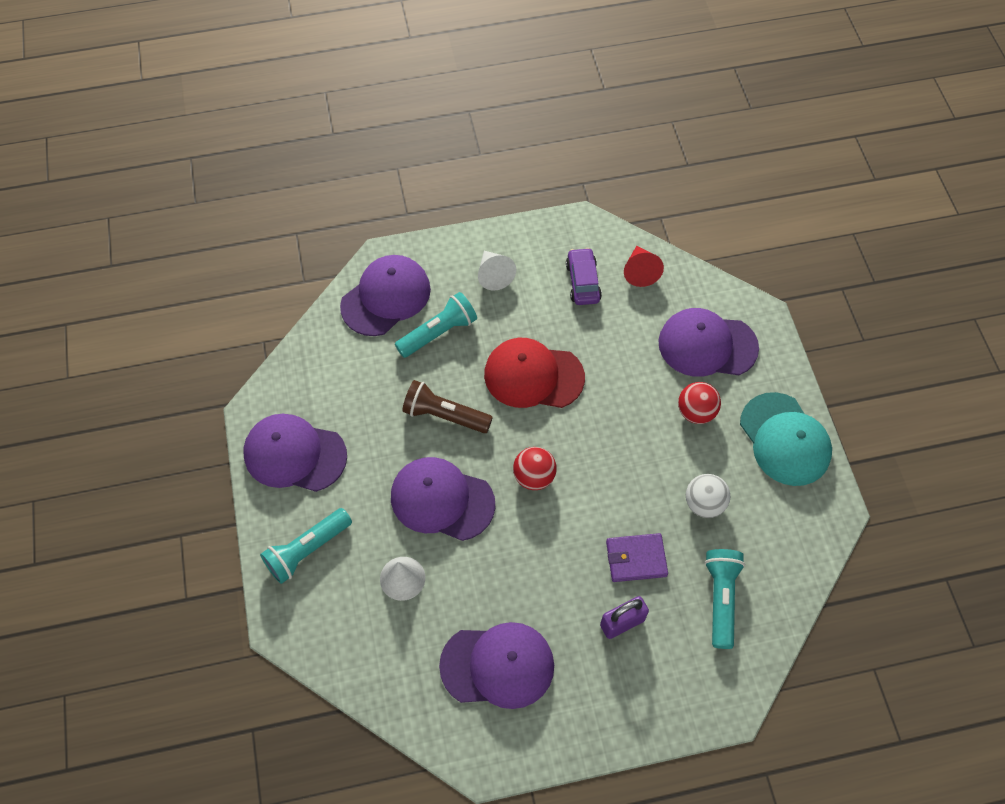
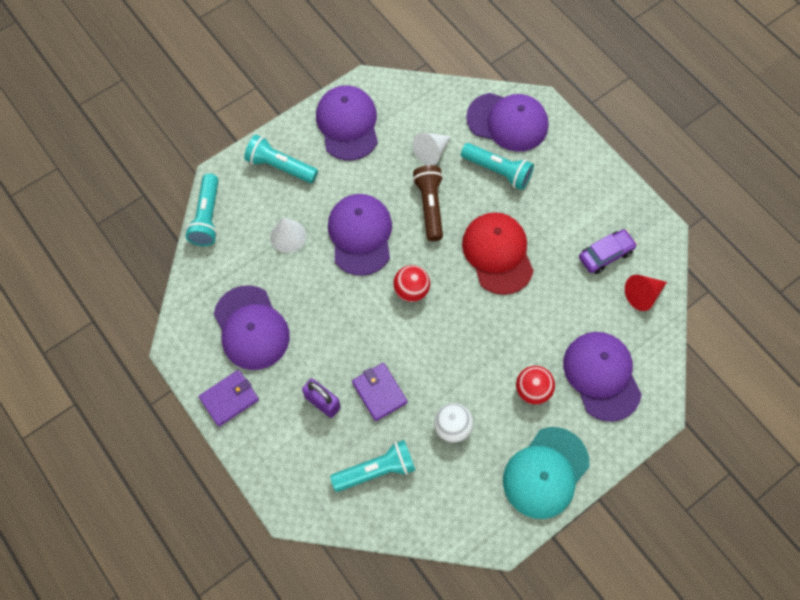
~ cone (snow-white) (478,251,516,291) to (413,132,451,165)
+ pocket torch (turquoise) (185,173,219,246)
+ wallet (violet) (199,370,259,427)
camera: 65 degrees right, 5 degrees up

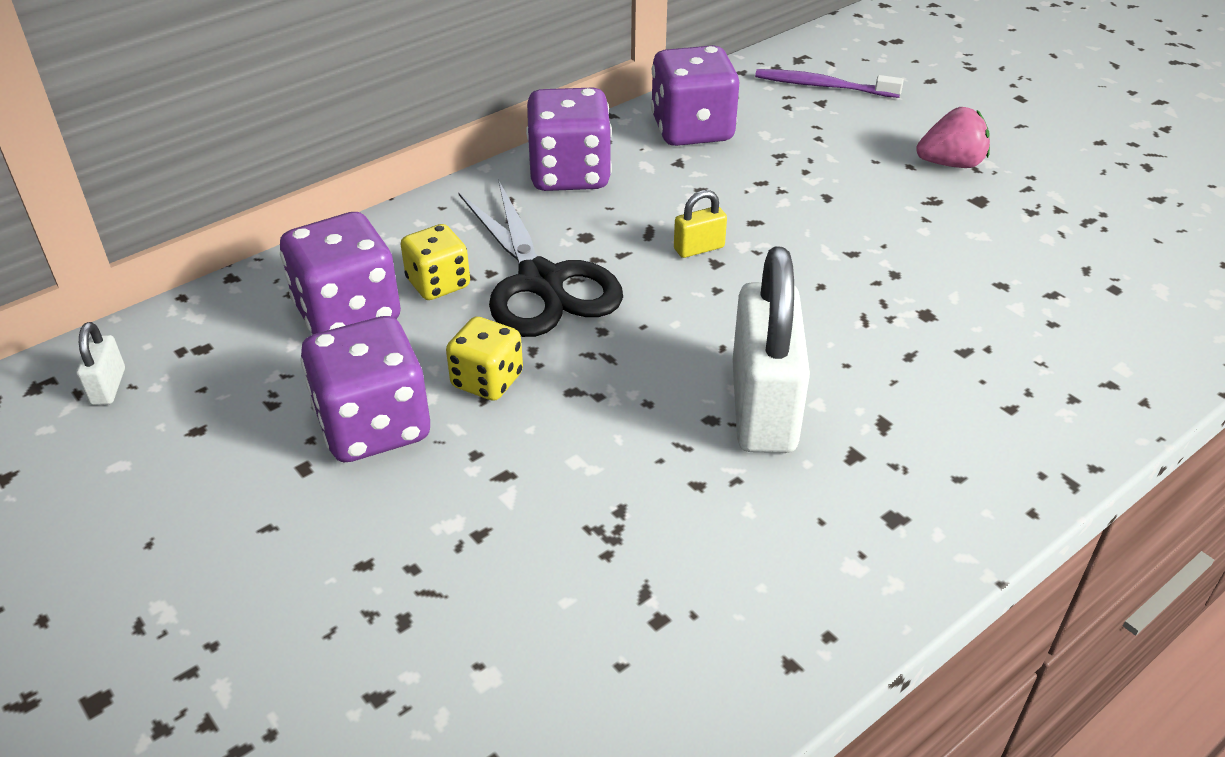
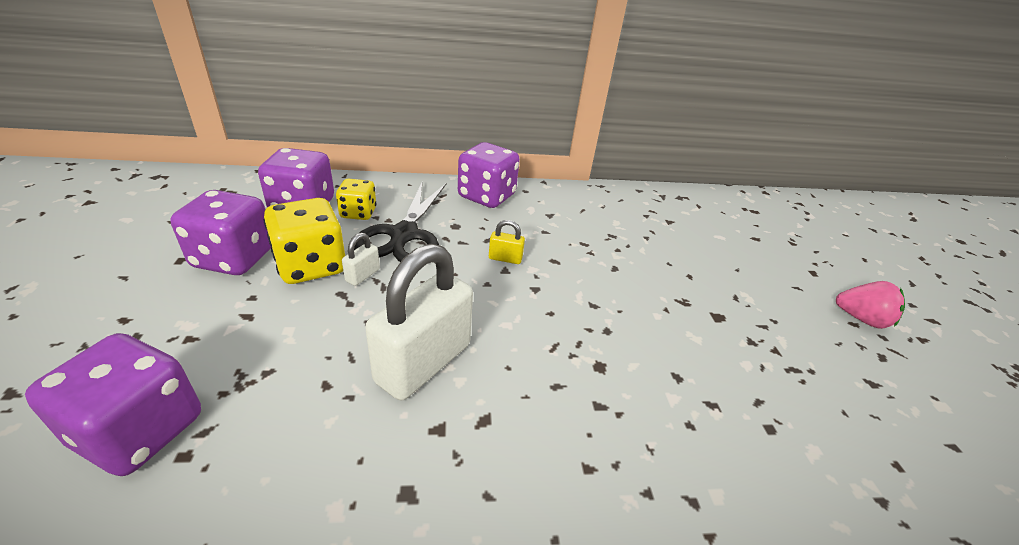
~ dice (violet) (651,45,739,146) to (25,333,201,476)
- dental brush (violet) (755,69,904,98)
~ berry (rosy) (916,107,990,168) to (836,281,905,329)
~ dice (golden) (446,317,523,401) = (263,198,345,284) x1.66
~ small lock (snow-white) (76,322,125,405) to (342,233,380,286)
camera: 30 degrees right, 5 degrees down

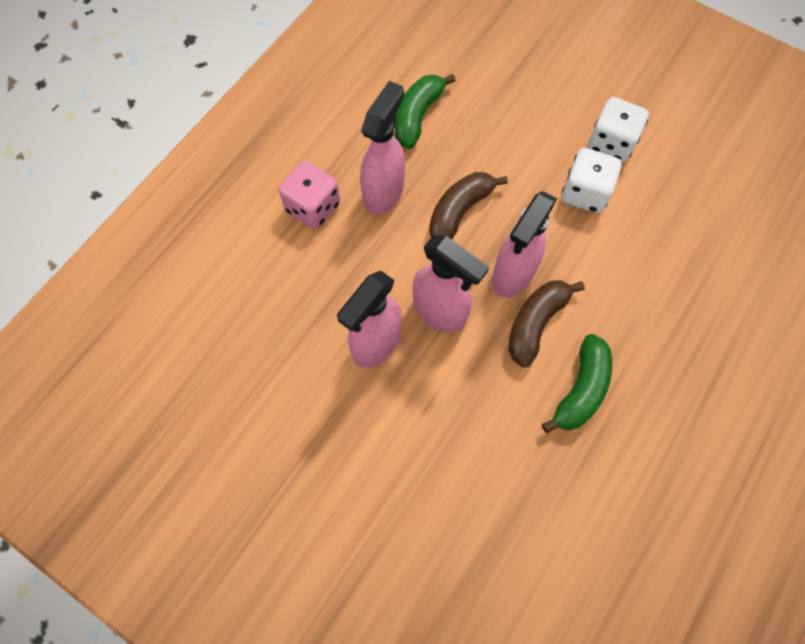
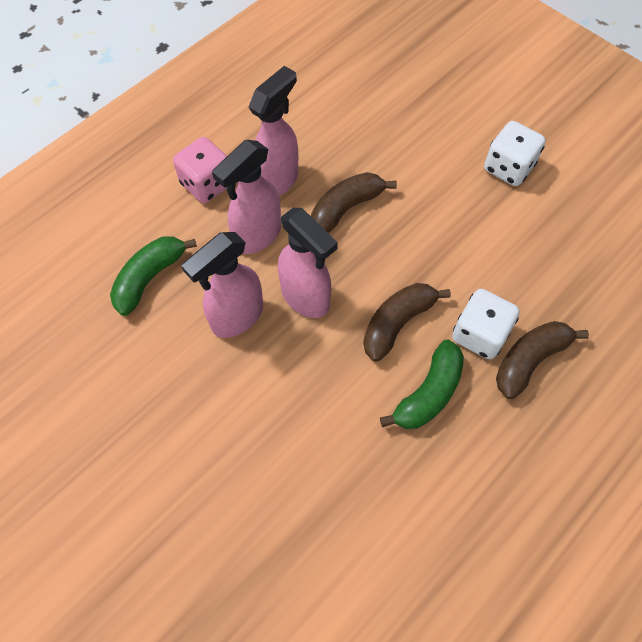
~ banana (leaf-green) (395,74,456,149) to (110,236,197,316)
~ dice (snow-white) (562,148,622,213) to (452,289,520,359)
~ sprayer (rosy) (492,191,557,298) to (212,140,281,254)
+ banana (russet) (496,321,589,399)
camera: 10 degrees right, 5 degrees down

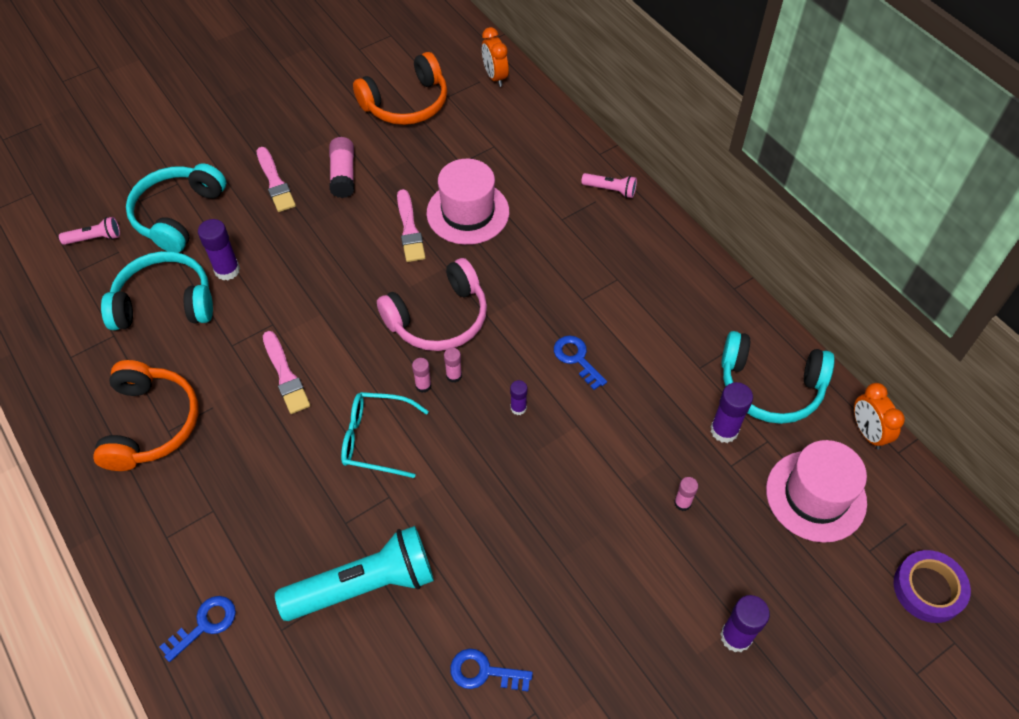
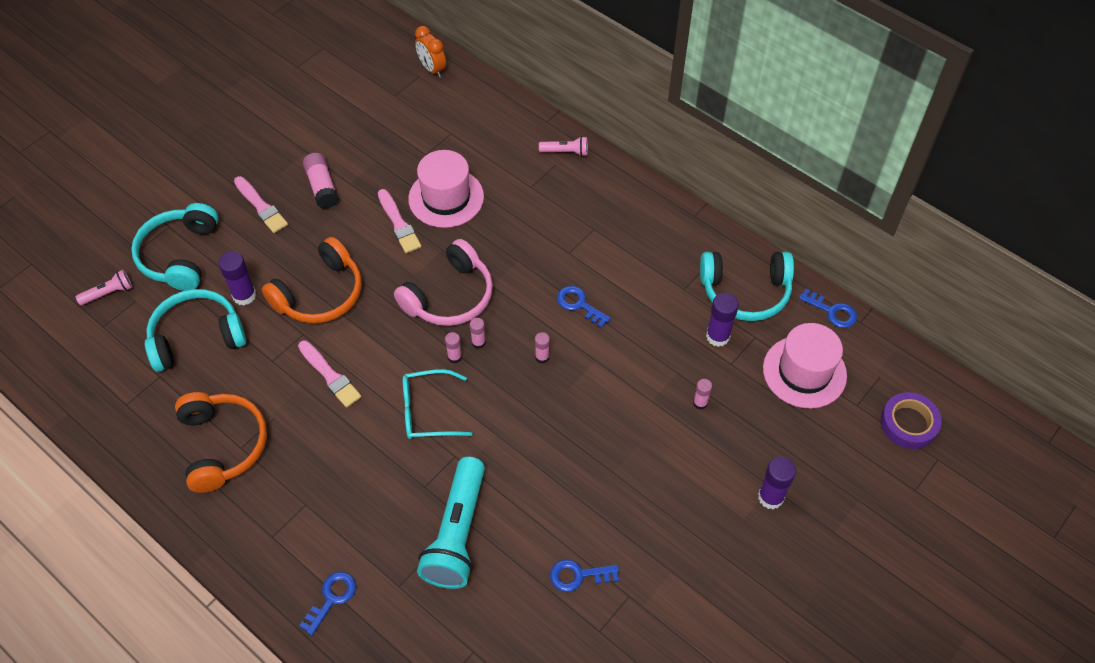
~ over-ear headphones (bright orange) (353,52,447,125) to (262,237,362,323)
~ stick of glue (violet) (510,380,528,415) to stick of glue (rosy) (535,332,550,363)
~ bedside clock (bright orange) (854,383,905,449) to latchkey (blue) (799,288,857,328)
~ pocket torch (turquoise) (275,526,434,621) = (417,457,485,589) 135 degrees clockwise
camera: 15 degrees left, 0 degrees up

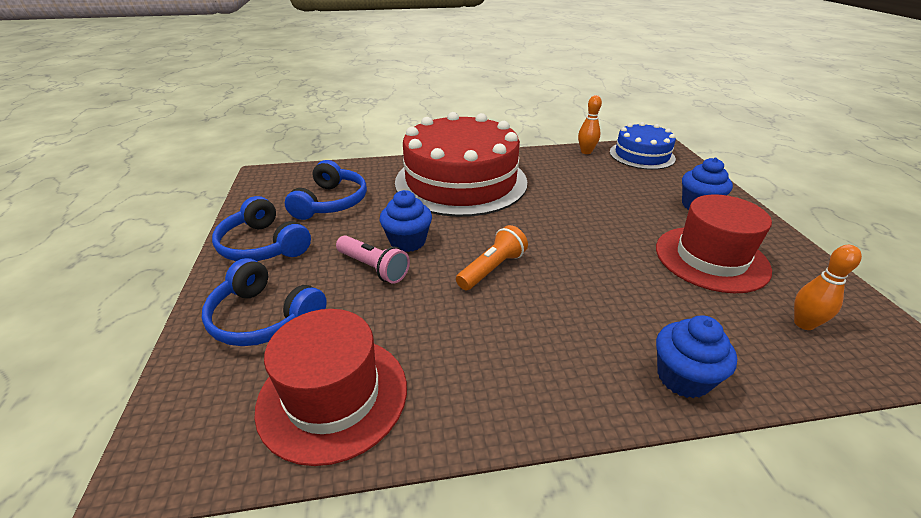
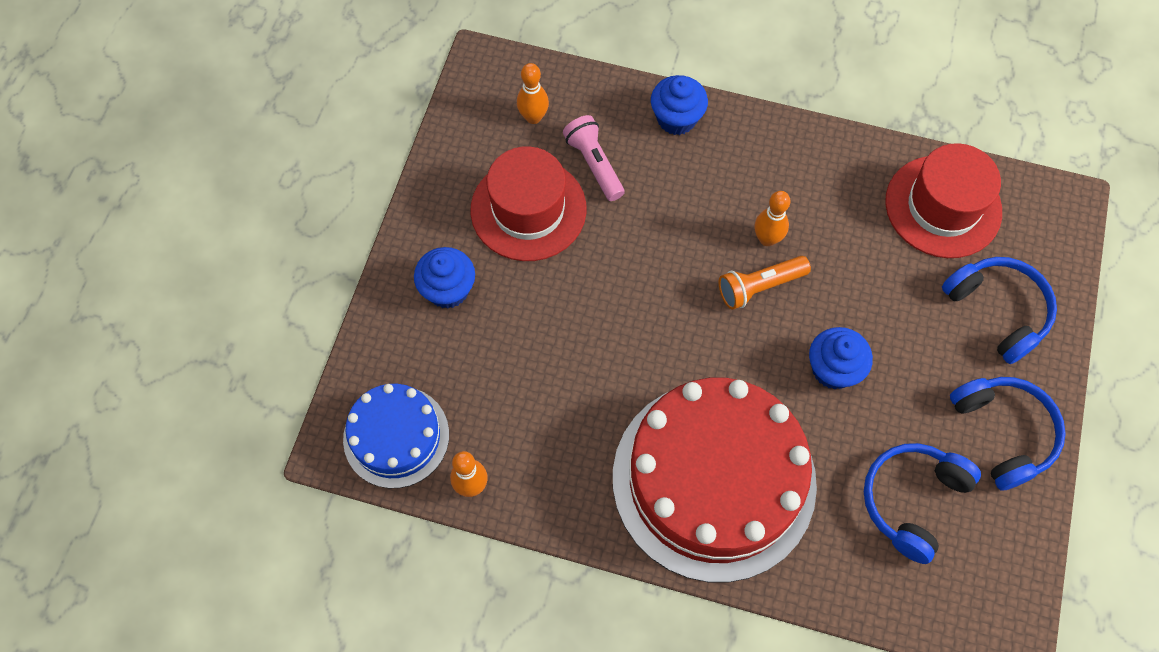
~ pocket torch (rosy) (336,235,410,284) to (563,115,624,201)
+ bowling pin (bright orange) (754,191,790,246)
camera: 155 degrees left, 30 degrees up

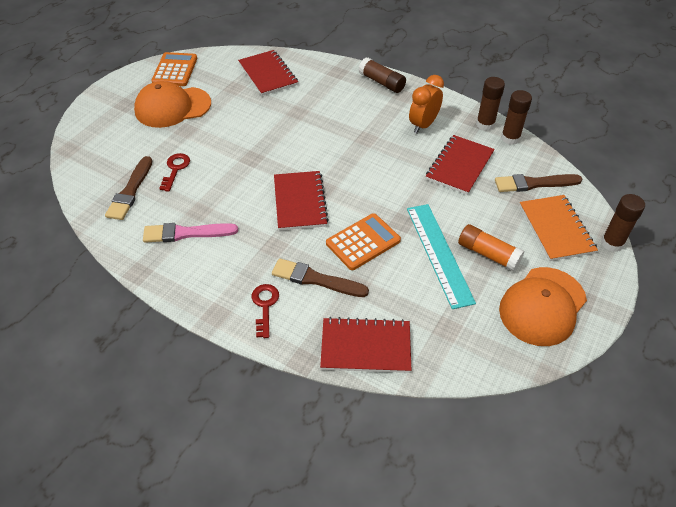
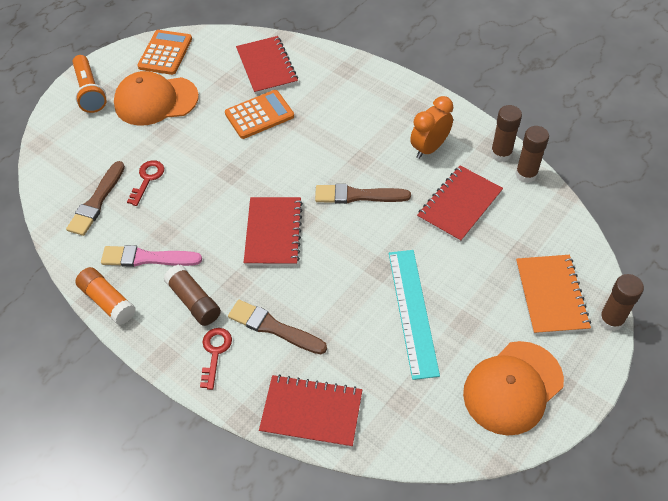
~ stick of glue (russet) (359,58,406,93) to (164,265,221,326)
~ paintbrush (russet) (495,174,582,192) to (315,184,411,204)
~ pocket calculator (bright orange) (326,213,401,270) to (225,90,294,139)
~ stick of glue (bright orange) (458,224,524,271) to (75,267,136,325)
+ pocket torch (bright orange) (73,55,107,113)
camera: 10 degrees right, 5 degrees up

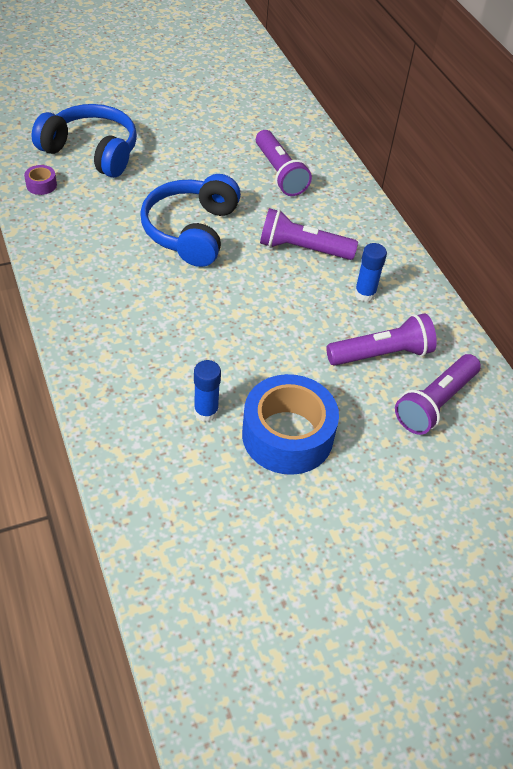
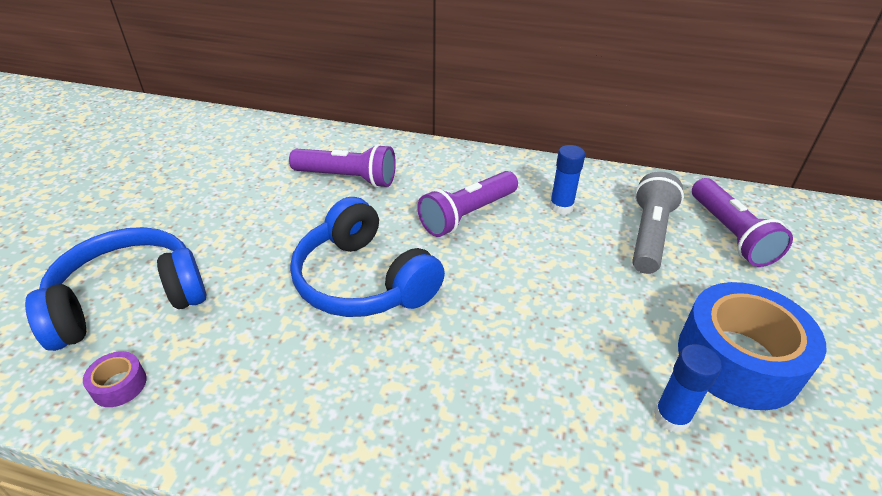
~ pocket torch (violet) (326,313,437,366) to pocket torch (grey) (632,171,684,274)
camera: 50 degrees left, 10 degrees down

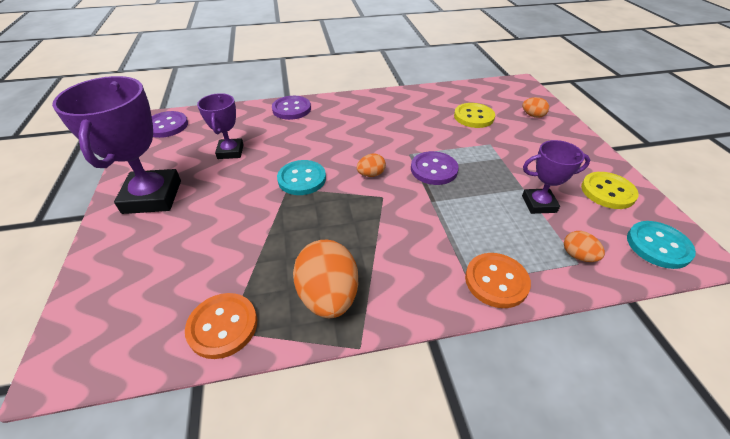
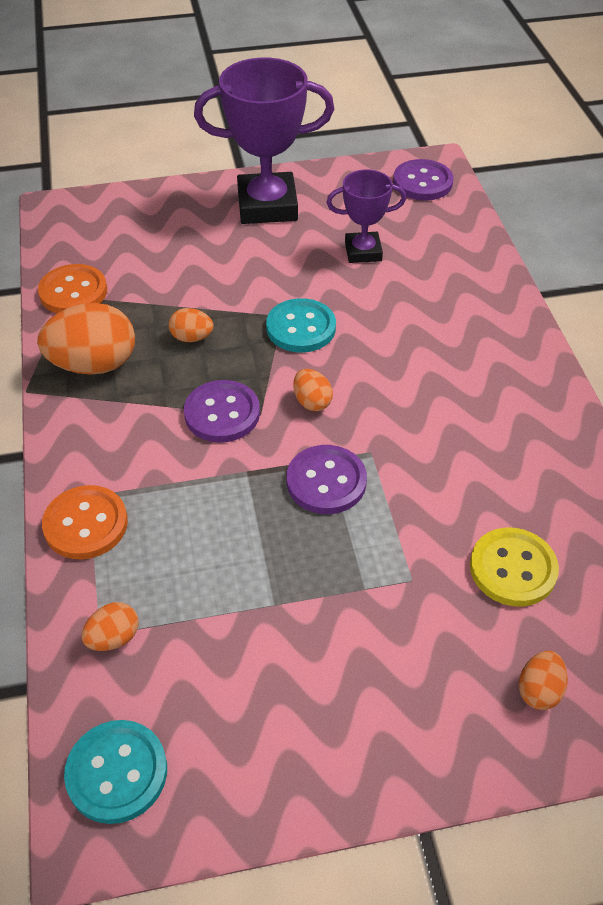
~ shirt button (violet) (272,96,311,120) to (184,380,260,443)
- trophy (violet) (522,140,590,214)
- shirt button (golden) (581,172,639,209)
+ egg shape (bright orange) (168,308,214,342)
camera: 90 degrees right, 5 degrees up

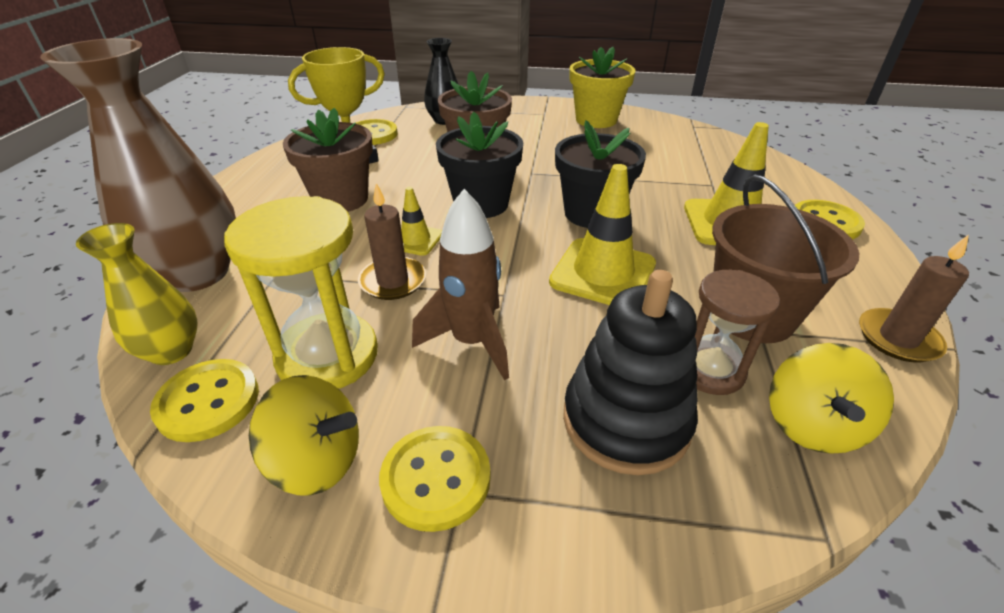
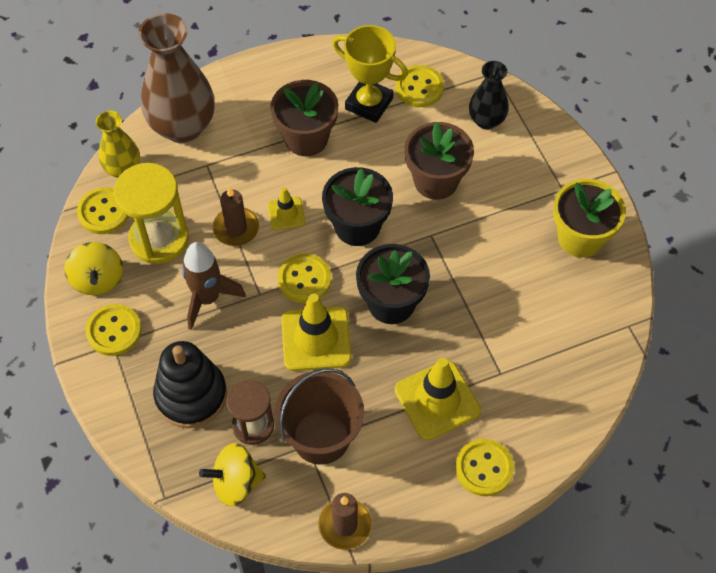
+ shirt button (golden) (278,254,331,303)
camera: 60 degrees right, 20 degrees up

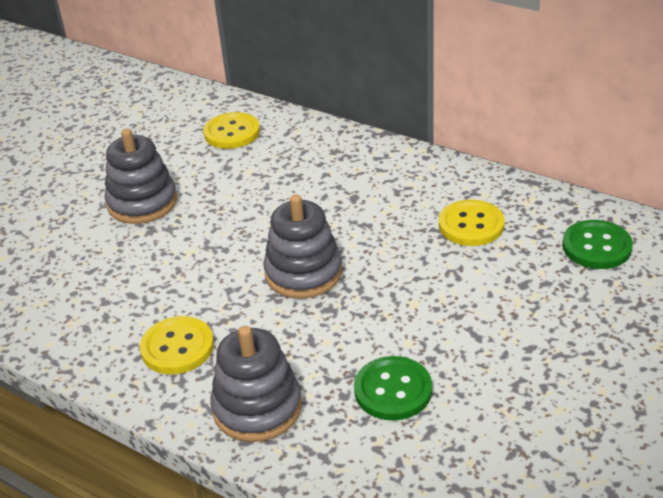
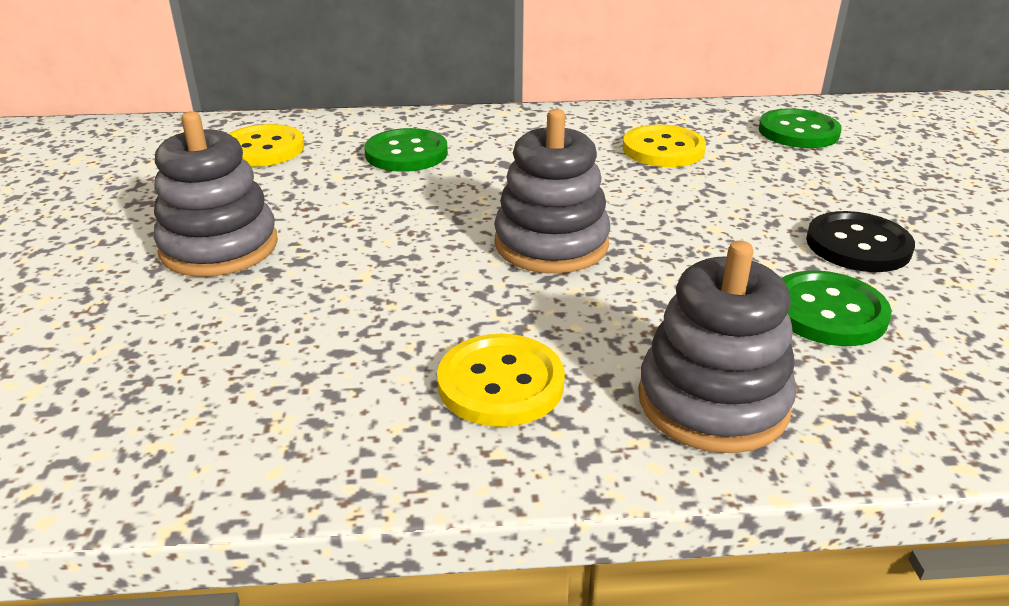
+ shirt button (leaf-green) (364,128,448,172)
+ shirt button (black) (806,211,915,272)
camera: 40 degrees left, 5 degrees down

